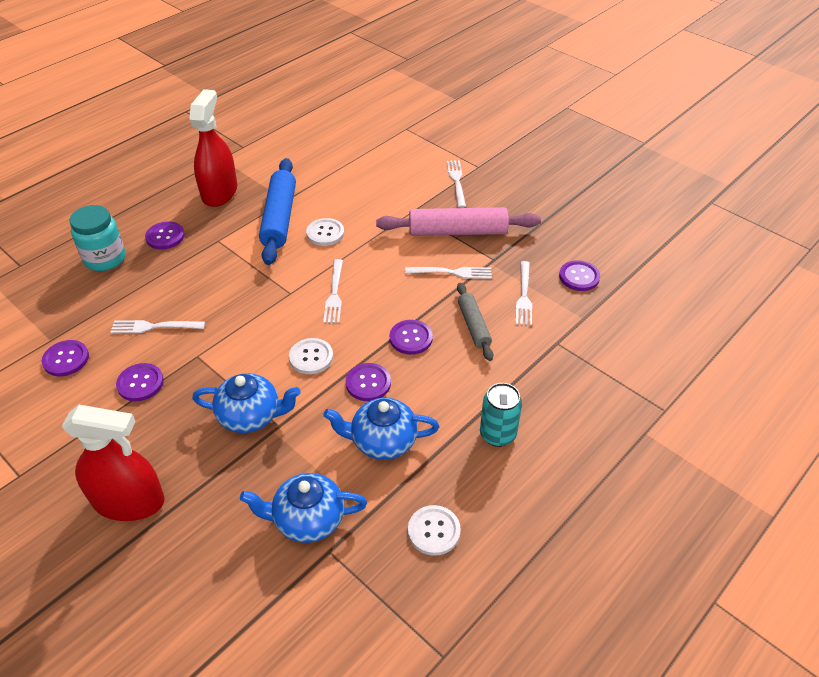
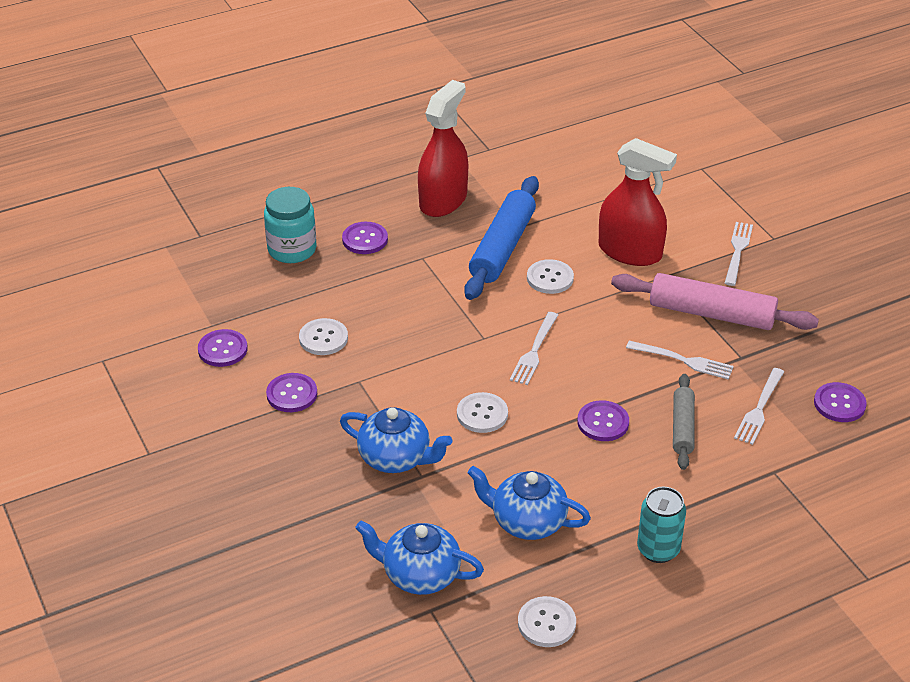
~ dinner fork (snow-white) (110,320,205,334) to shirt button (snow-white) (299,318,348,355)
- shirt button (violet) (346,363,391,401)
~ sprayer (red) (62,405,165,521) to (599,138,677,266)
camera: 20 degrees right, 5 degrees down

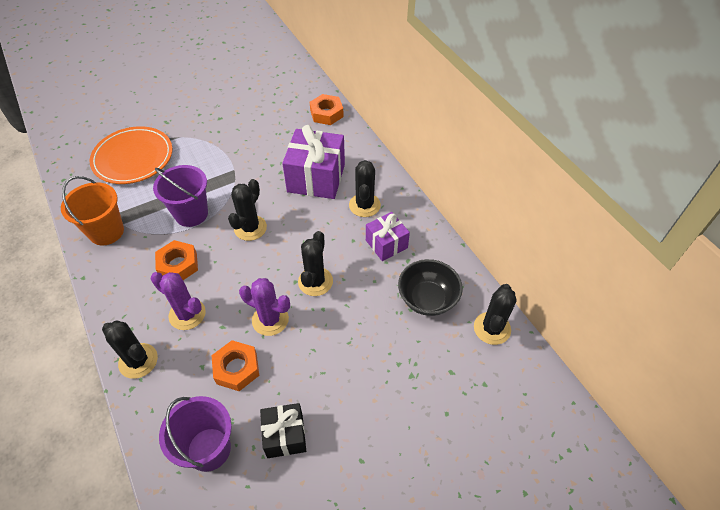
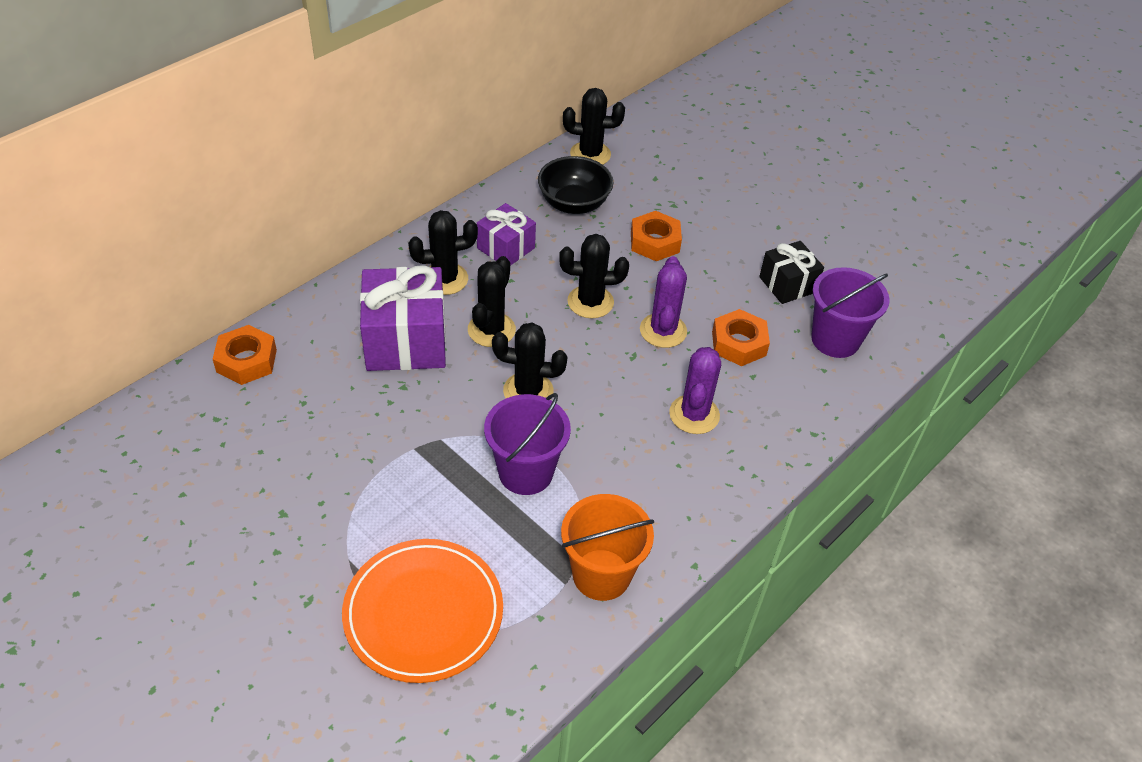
~ hexagon nut (bright orange) (155,240,198,280) to (631,211,682,261)
~ prickly plant (black) (102,320,158,379) to (468,256,516,347)
camera: 110 degrees left, 5 degrees down

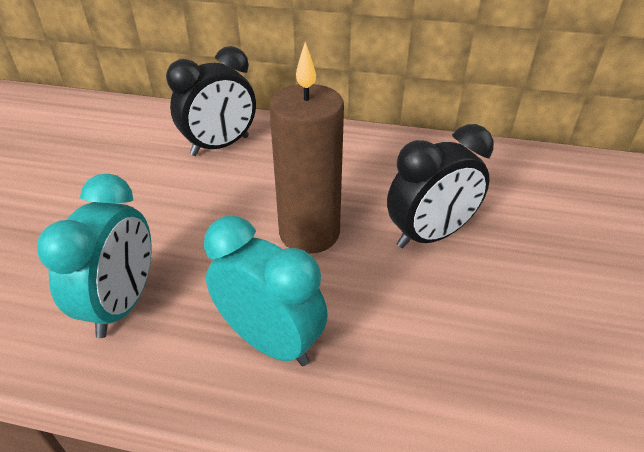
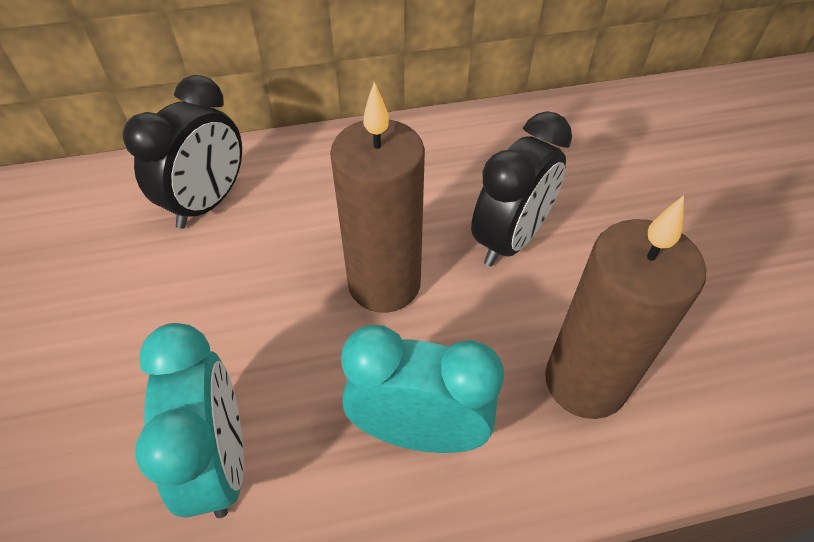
+ pillar candle (russet) (545,195,706,419)
camera: 25 degrees left, 10 degrees up

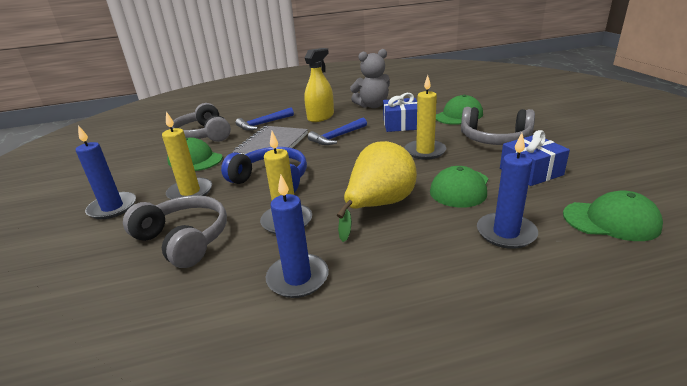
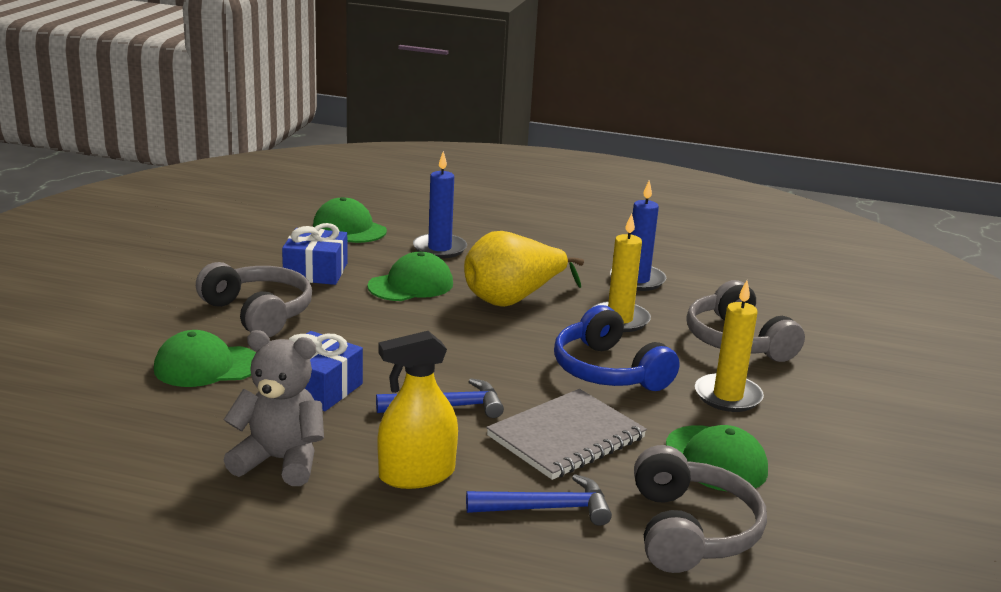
- pillar candle (golden) (405,75,446,160)
- pillar candle (blue) (76,125,136,219)
camera: 155 degrees left, 5 degrees down

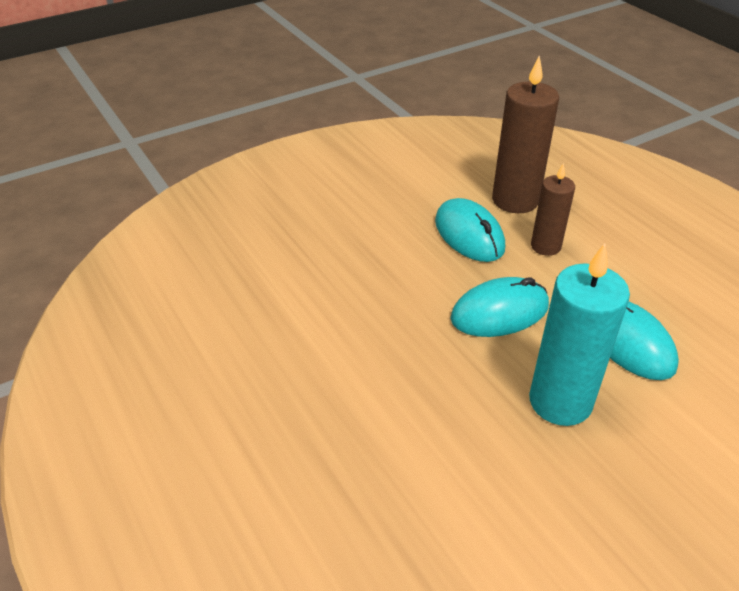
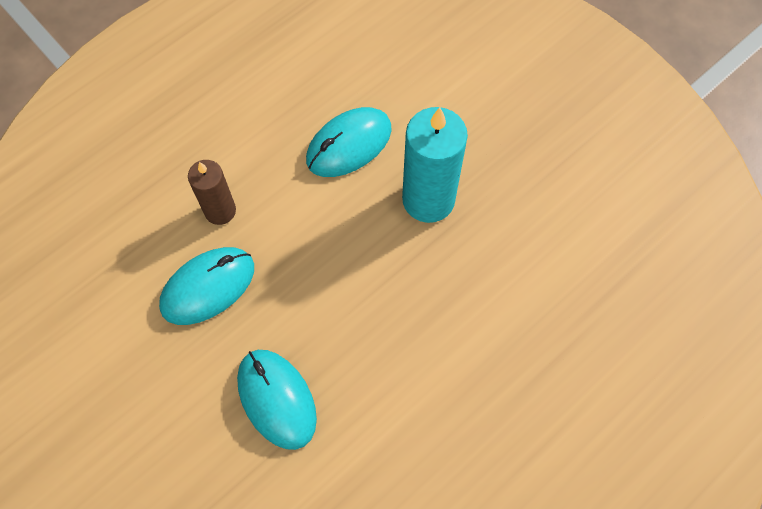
- pillar candle (russet) (492,56,559,213)
~ computer mouse (turquoise) (450,277,549,337) to (237,350,317,450)
camera: 100 degrees left, 25 degrees up

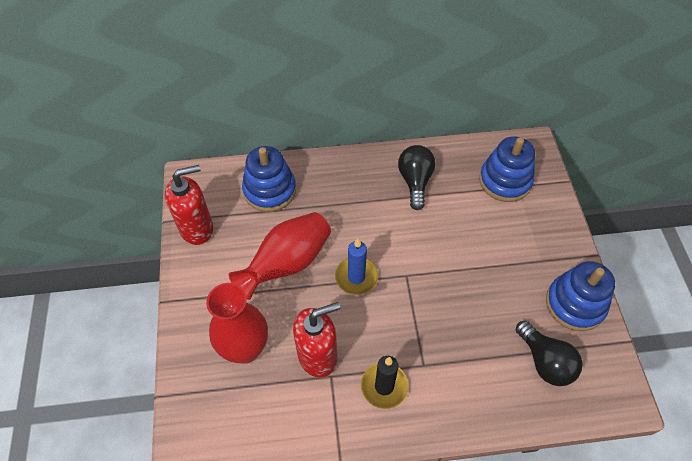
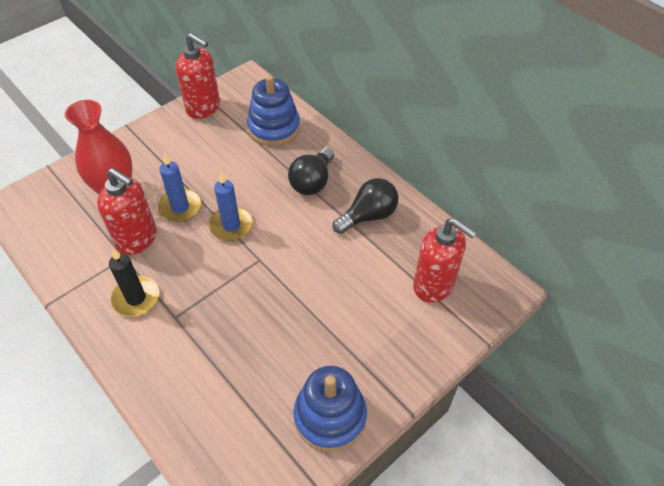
~ ring stacker (blue) (479,136,535,202) to soap dispenser (red) (413,218,477,303)
- tall vase (red) (229,212,331,300)
~ bulb (black) (516,321,583,386) to (288,147,334,195)
+ pillar candle (blue) (158,153,201,222)
camera: 55 degrees right, 5 degrees down

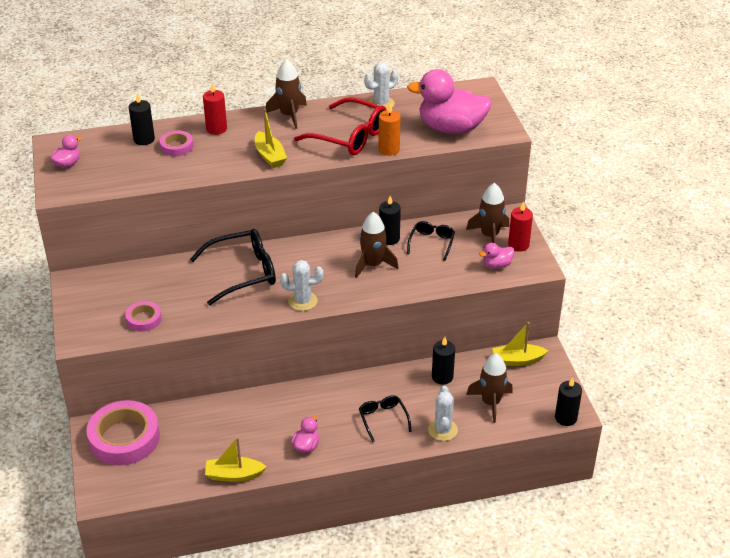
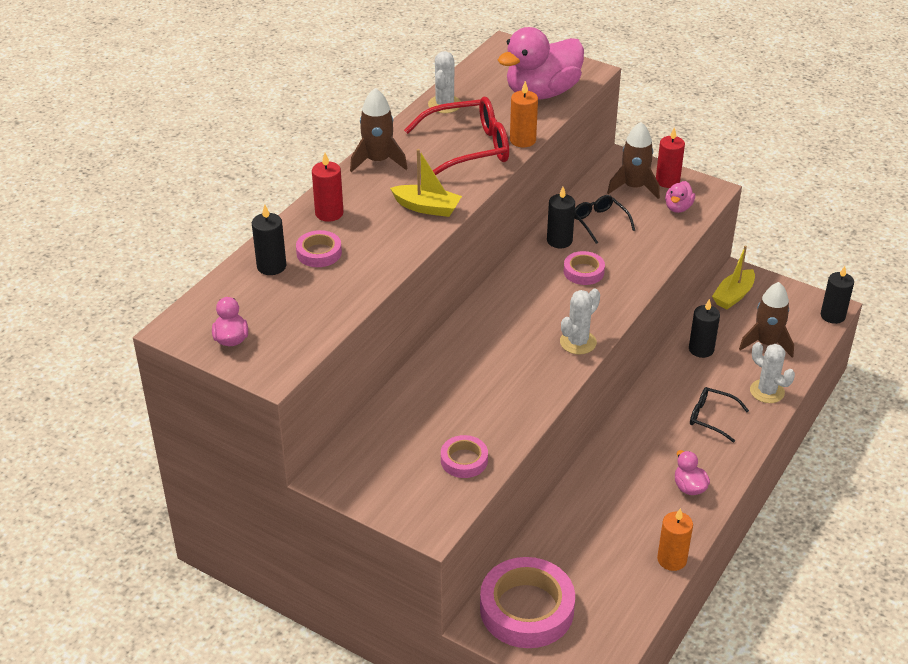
~ rocket (russet) (355,212,399,278) to sticky tape (rosy) (564,251,605,285)
- spectacles (black) (190,229,276,305)
~ boat (golden) (205,437,267,482) to pillar candle (bright orange) (657,508,693,571)
camera: 45 degrees left, 0 degrees up

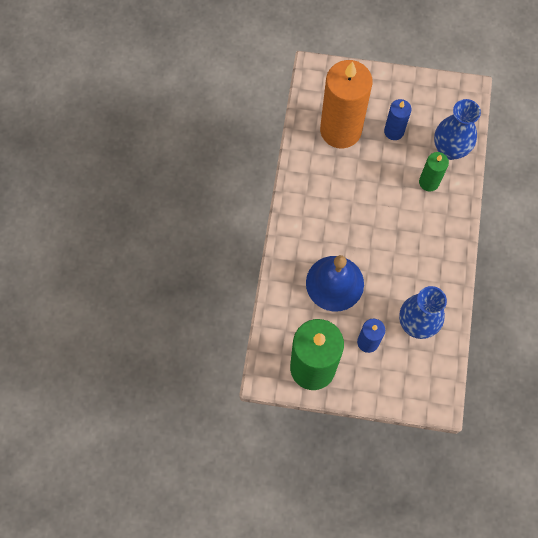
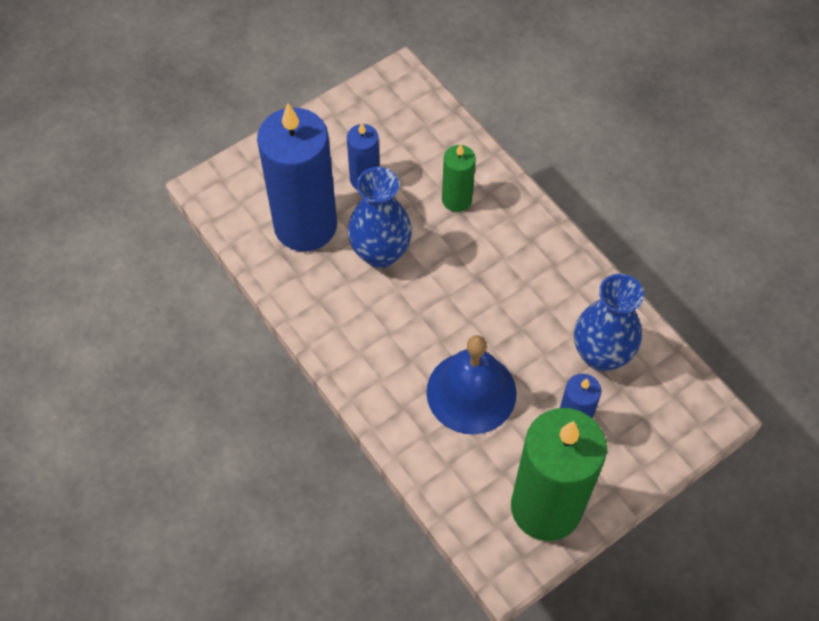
~ pillar candle (bright orange) (320,60,372,148) to pillar candle (blue) (257,103,337,252)
~ tall vase (blue) (434,99,481,160) to (348,167,412,268)
camera: 45 degrees left, 10 degrees down

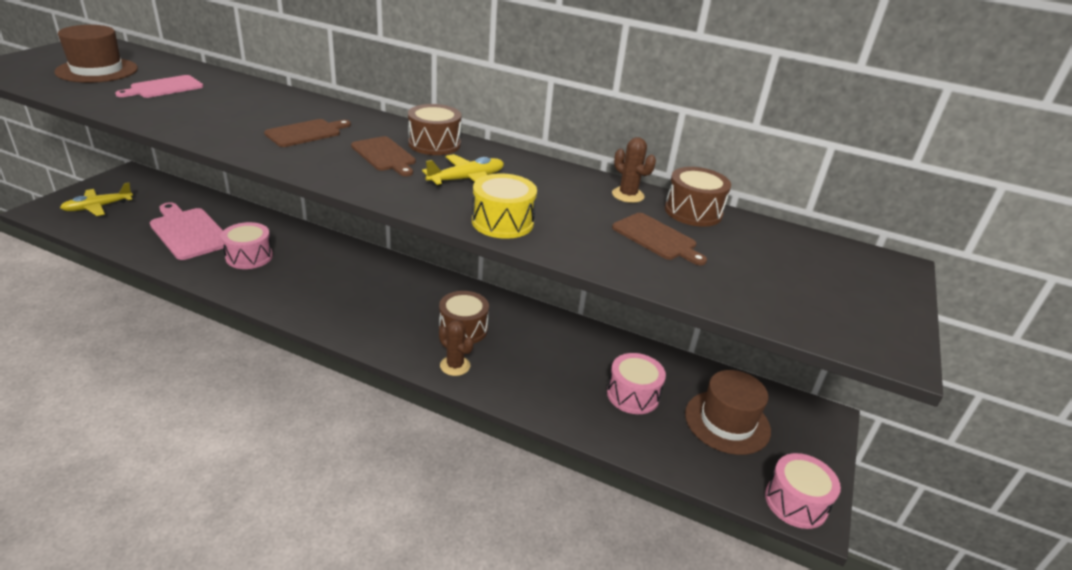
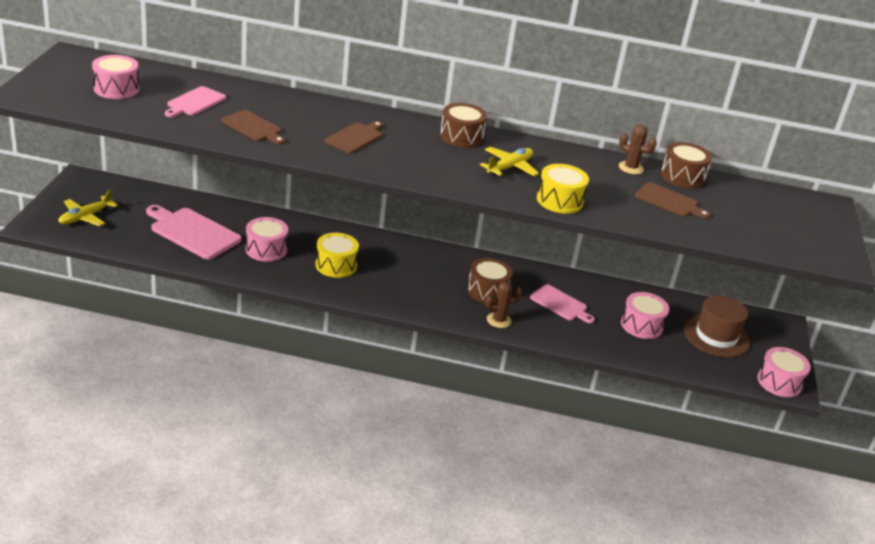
~ top hat (russet) (54,25,138,83) to snare drum (rosy) (92,55,139,99)
~ chopping board (russet) (351,136,416,176) to (222,110,285,144)
~ prickly plant (russet) (439,320,474,376) = (485,281,522,328) 45 degrees counterclockwise
+ snare drum (golden) (315,233,359,278)
+ chopping board (rosy) (530,284,595,323)
camera: 15 degrees left, 0 degrees up

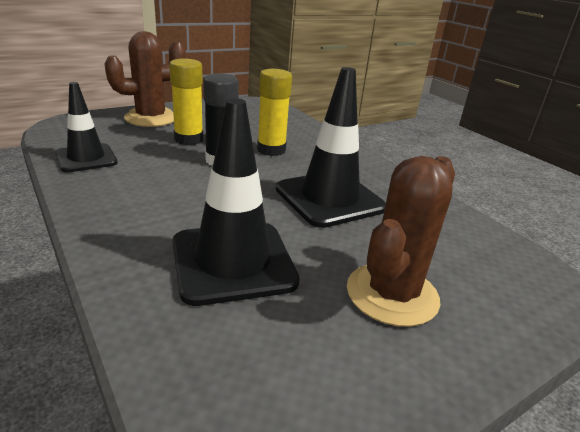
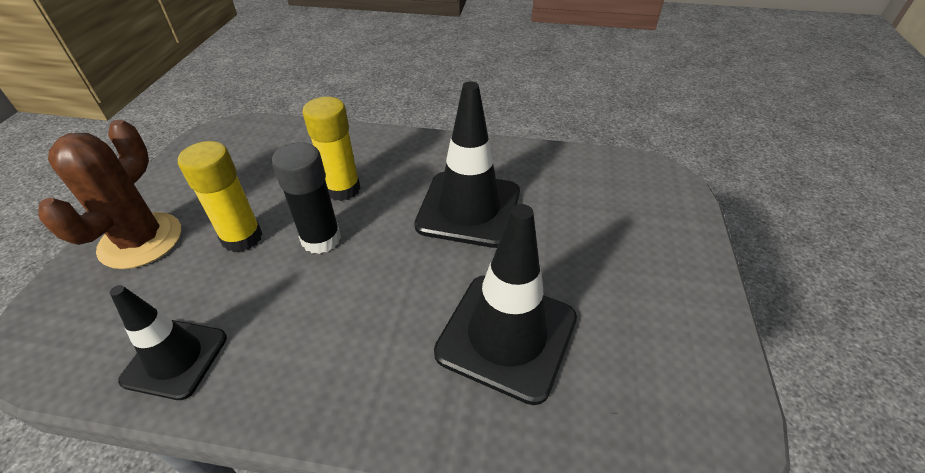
- prickly plant (russet) (347,156,455,327)
camera: 45 degrees left, 15 degrees up

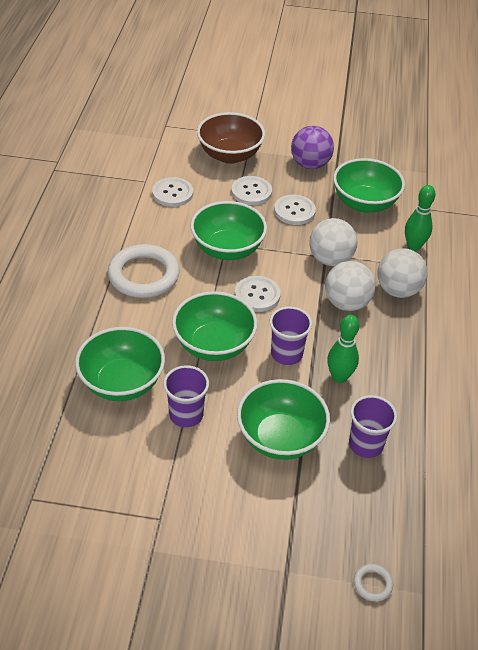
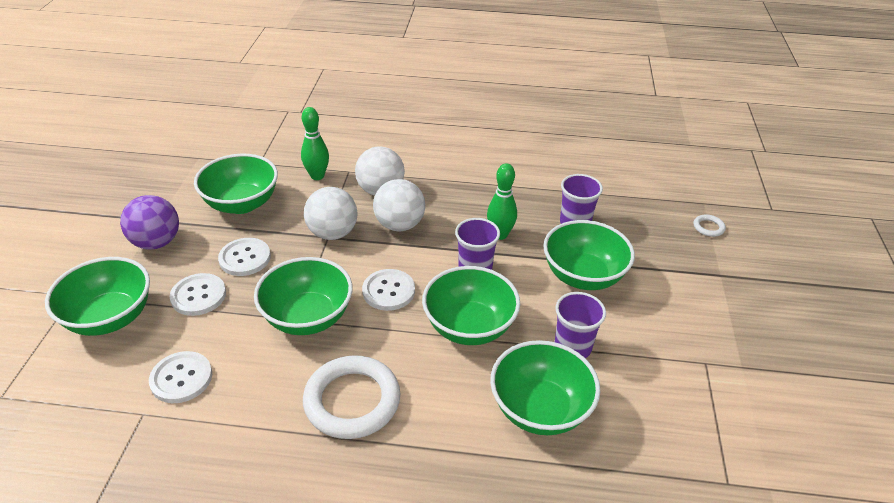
~ serving bowl (russet) (197,112,265,164) to serving bowl (leaf-green) (45,257,150,336)
camera: 90 degrees left, 5 degrees down

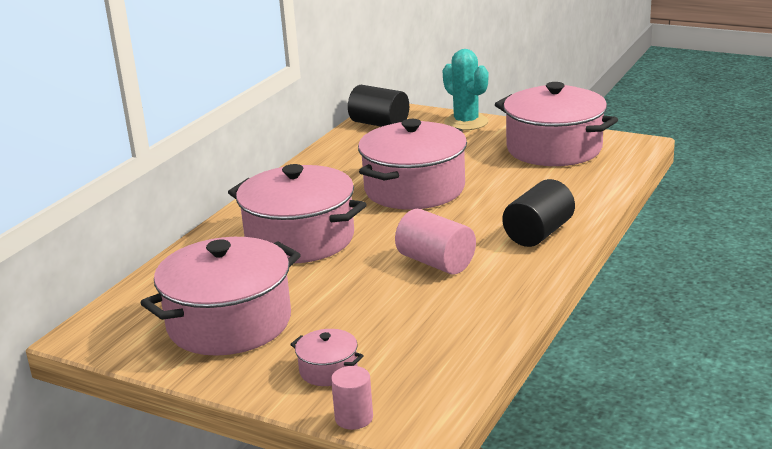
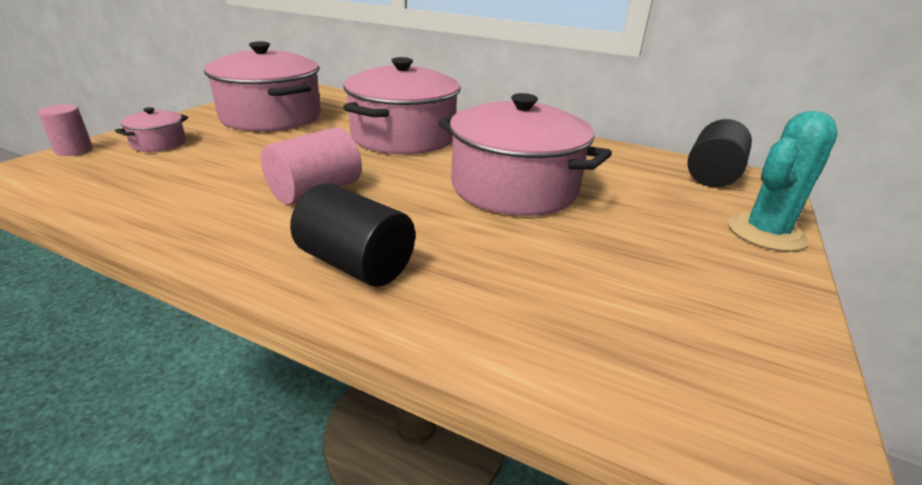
- pot (rosy) (495,82,618,166)
camera: 85 degrees right, 5 degrees up

